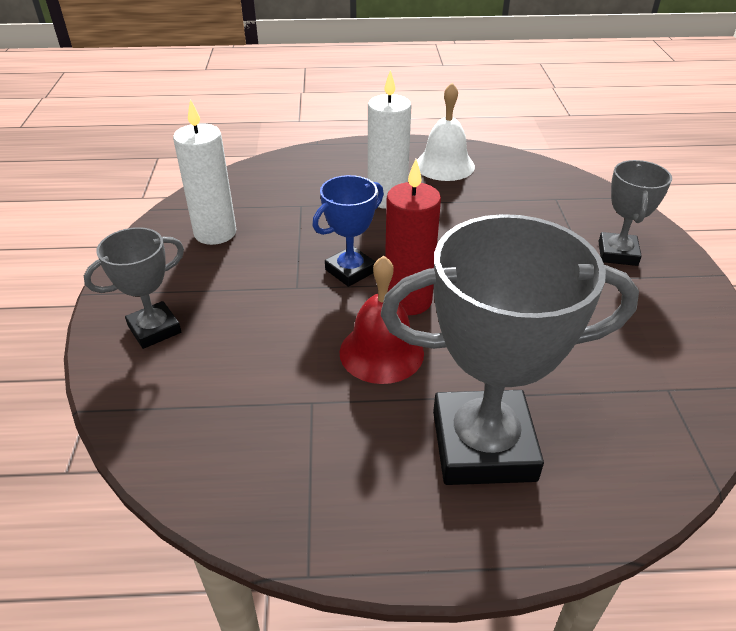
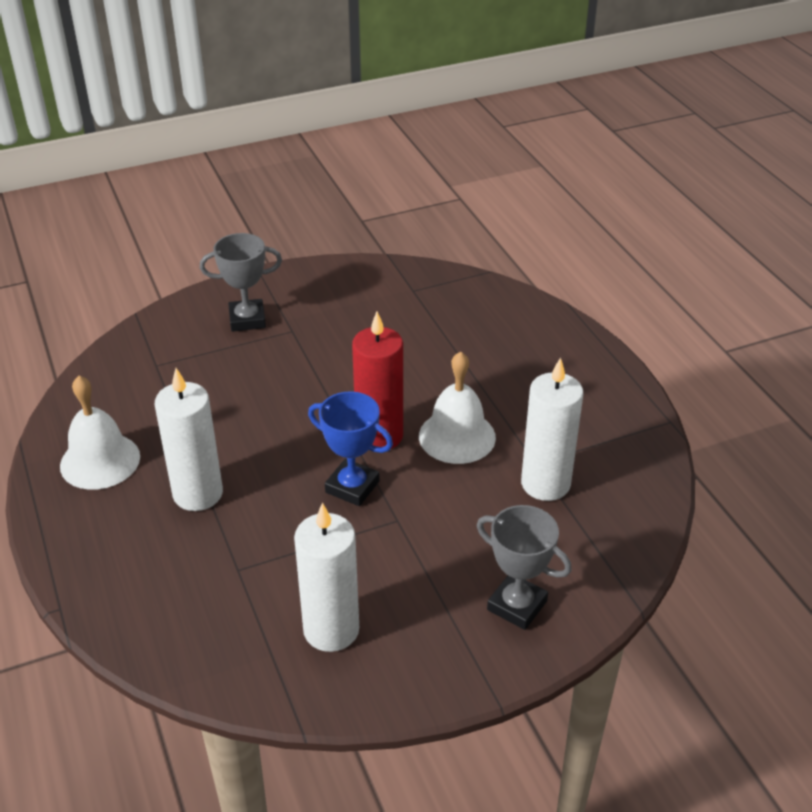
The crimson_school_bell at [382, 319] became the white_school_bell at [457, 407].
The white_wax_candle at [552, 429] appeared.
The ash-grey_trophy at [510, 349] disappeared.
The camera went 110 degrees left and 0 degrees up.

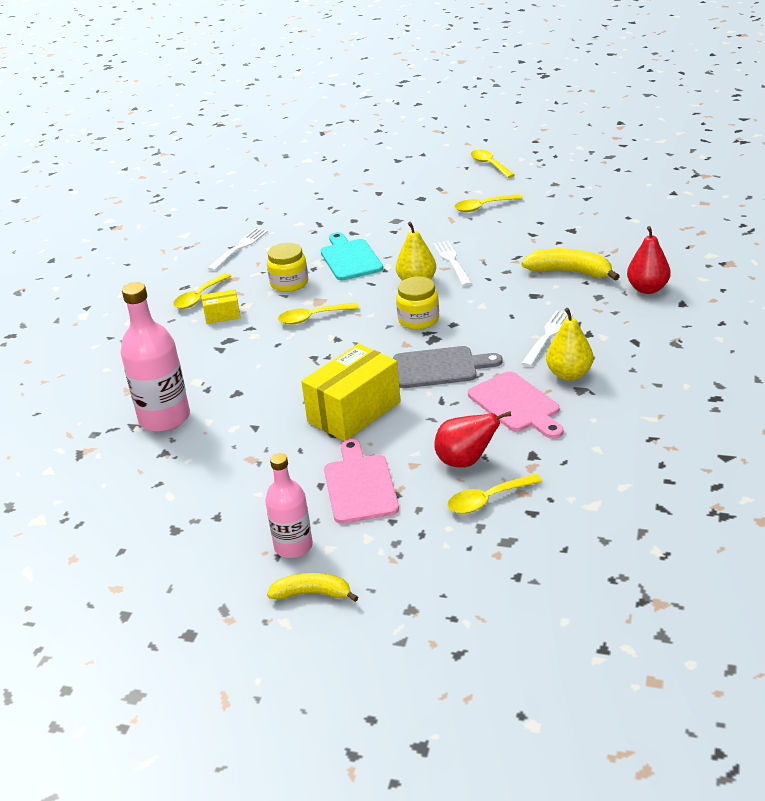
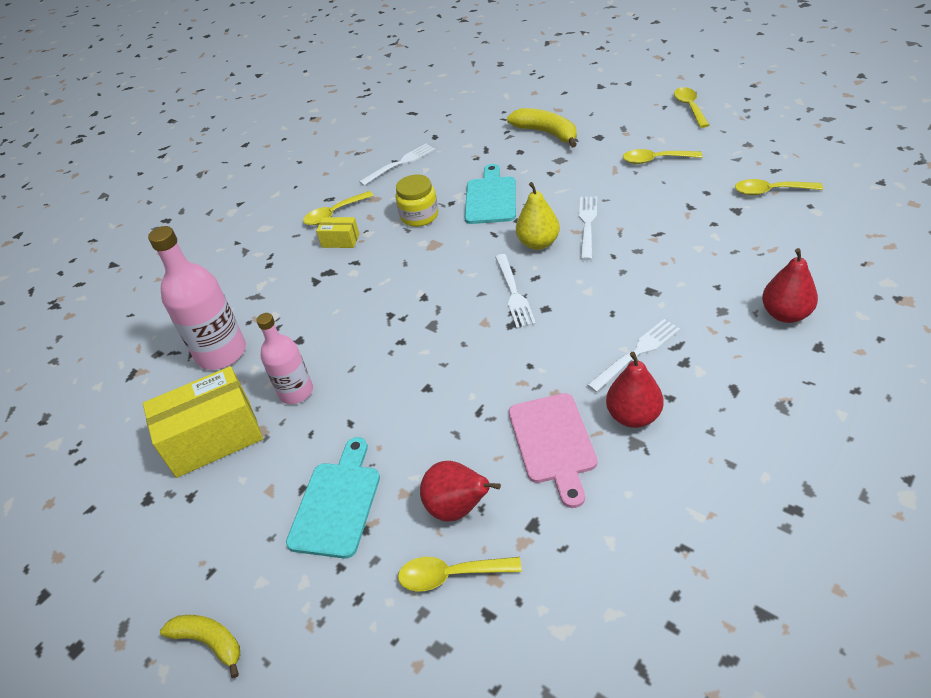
The yellow_box moved from [351, 392] to [203, 422].
The rosy_bottle moved from [289, 505] to [284, 358].
The rosy_cutting_board at [361, 481] became the teal_cutting_board at [333, 498].
The yellow_jam_jar at [417, 303] was replaced by the white_fork at [515, 291].
The yellow_toy_banana moved from [571, 264] to [542, 128].
The yellow_toy_pear at [570, 344] became the crimson_toy_pear at [635, 389].
The yellow_spoon moved from [318, 313] to [779, 187].
The ash-grey_cutting_board at [447, 367] disappeared.
The camera went 25 degrees right and 10 degrees up.

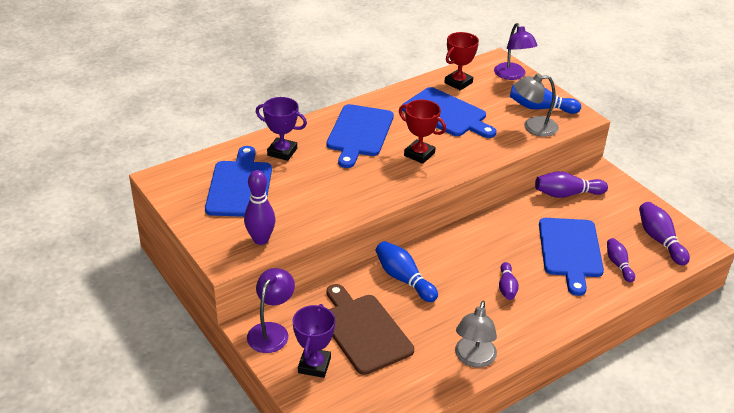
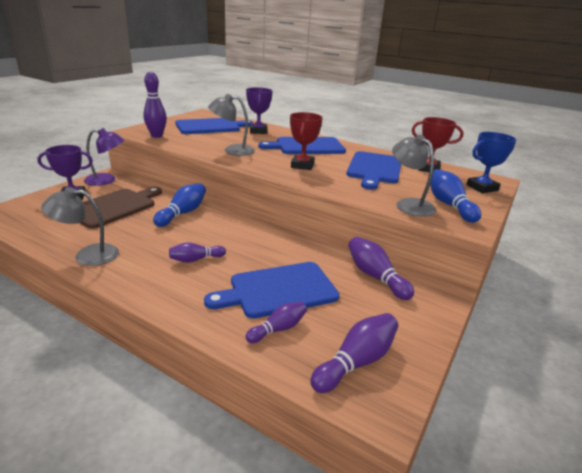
The ash-grey_desk_lamp at [231, 125] appeared.
The violet_desk_lamp at [516, 51] was replaced by the blue_trophy at [491, 162].
The camera went 65 degrees right and 10 degrees down.

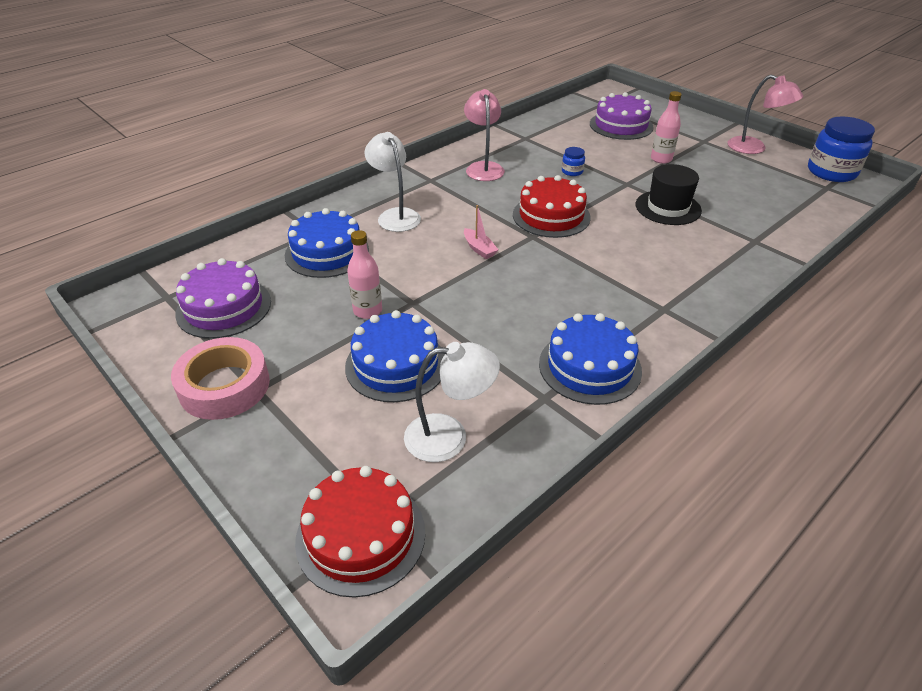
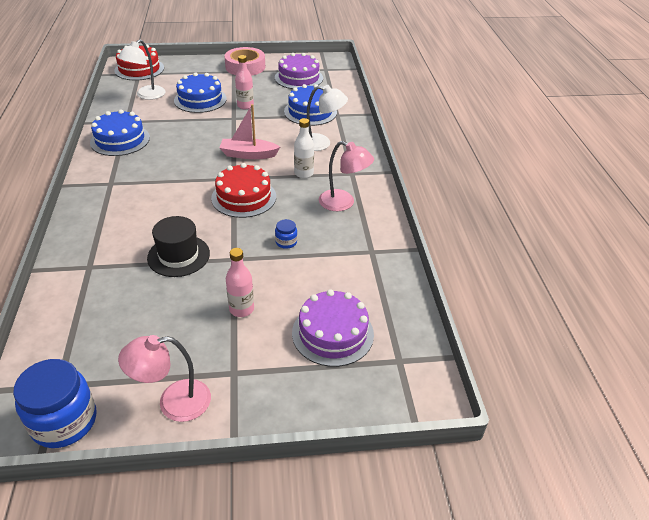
The rosy_sailboat at [481, 232] changed to 1.66 times the size.
The white_bottle at [304, 148] appeared.
The camera went 125 degrees right and 0 degrees up.

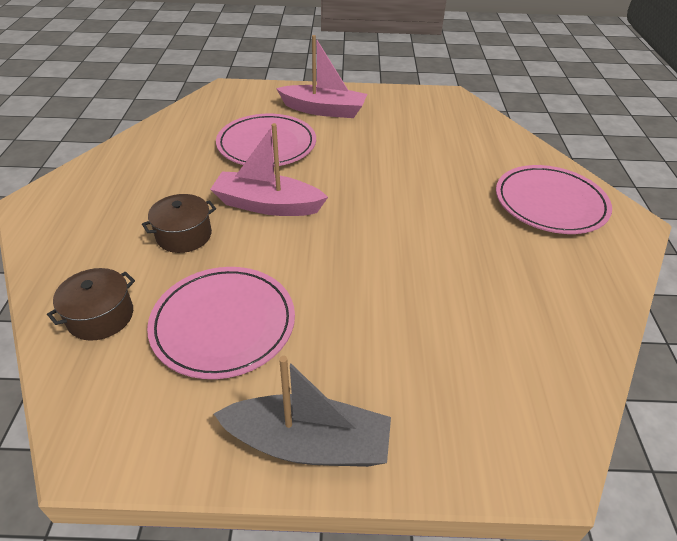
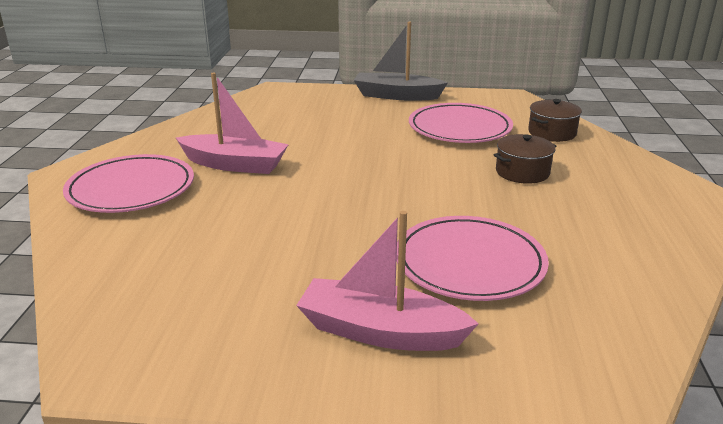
The rosy_sailboat moved from [269, 169] to [232, 123].
The camera went 175 degrees left and 15 degrees down.

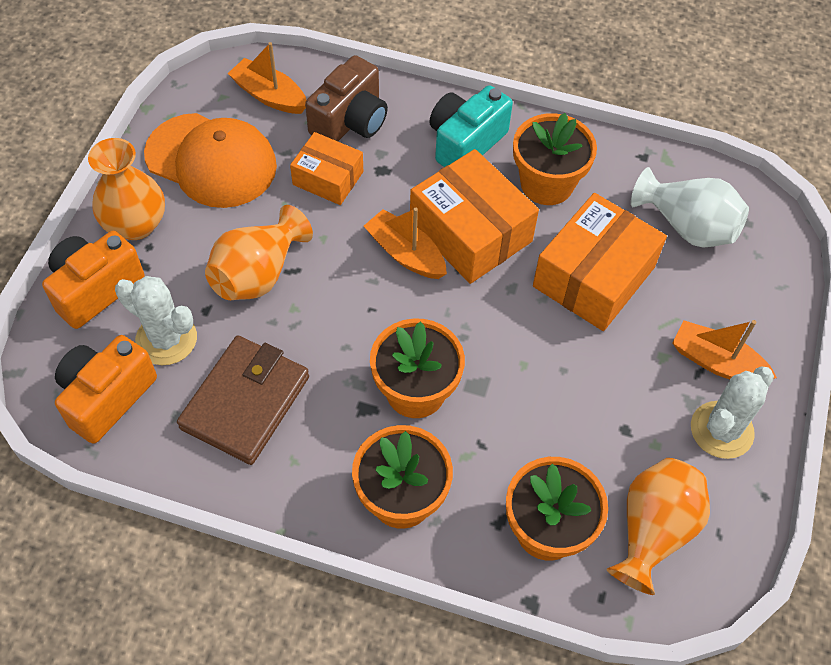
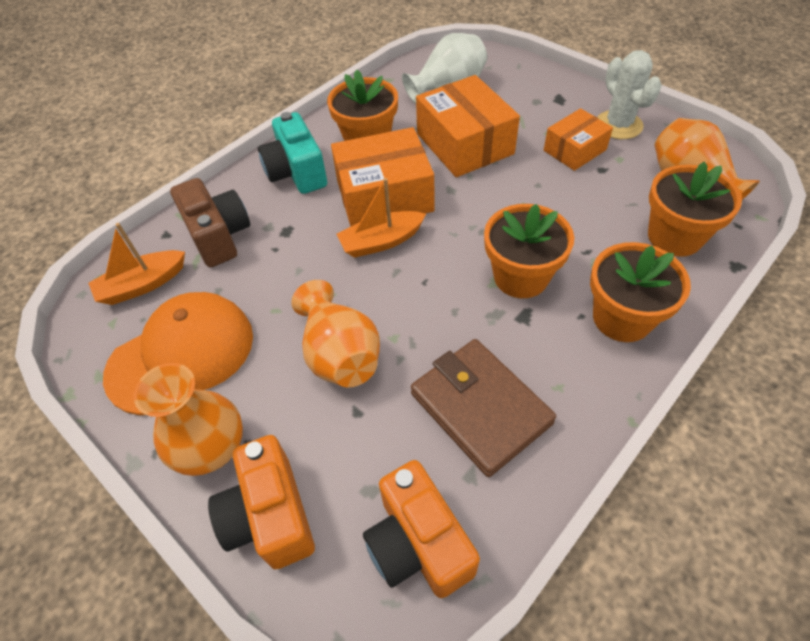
The orange_box moved from [326, 168] to [578, 139].
The white_cactus at [156, 320] disappeared.
The orange_sailboat at [724, 349] disappeared.
The camera went 60 degrees left and 5 degrees down.

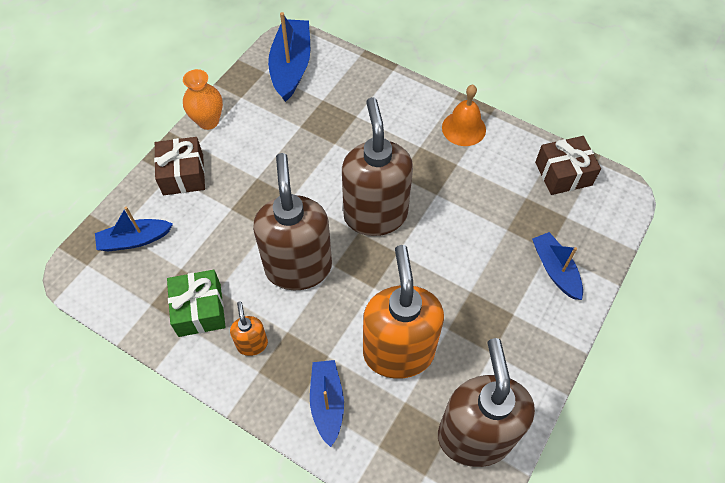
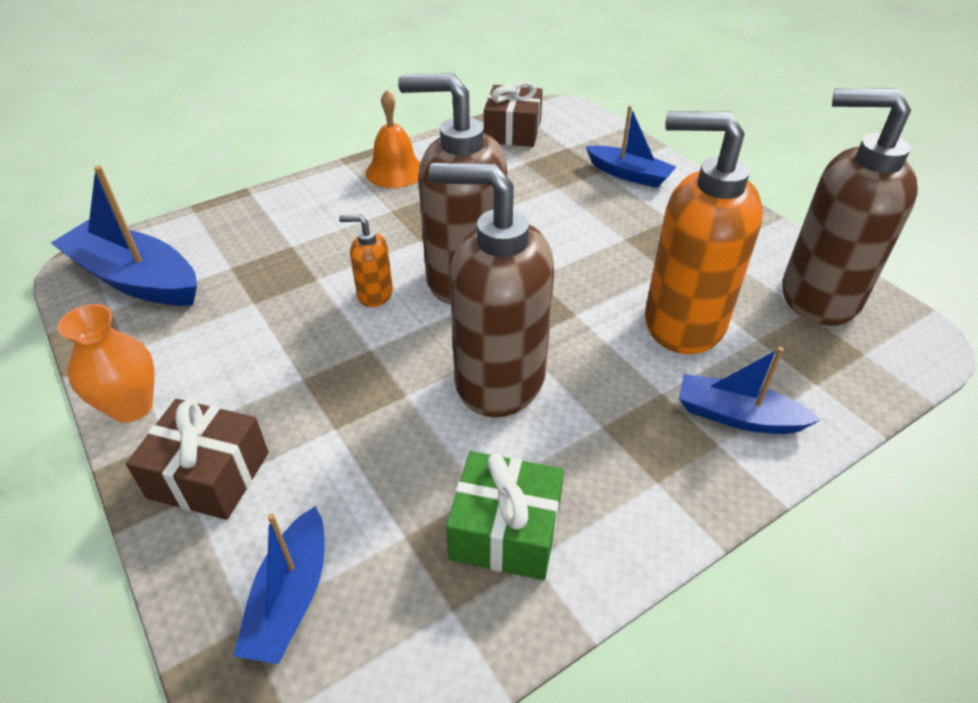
The orange_soap_pump moved from [249, 329] to [366, 261].
The blue_sailboat at [557, 266] turned 150 degrees counterclockwise.
The camera went 65 degrees left and 15 degrees down.

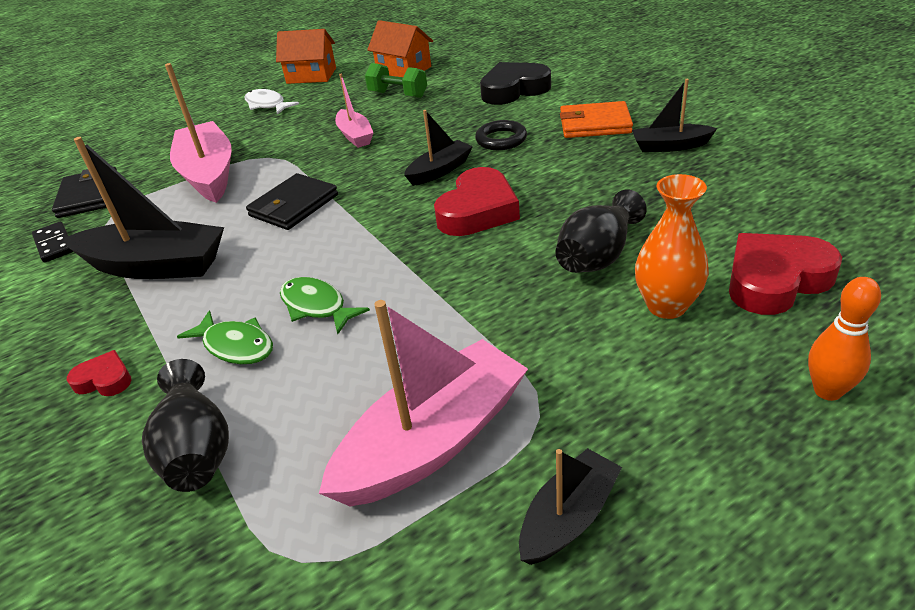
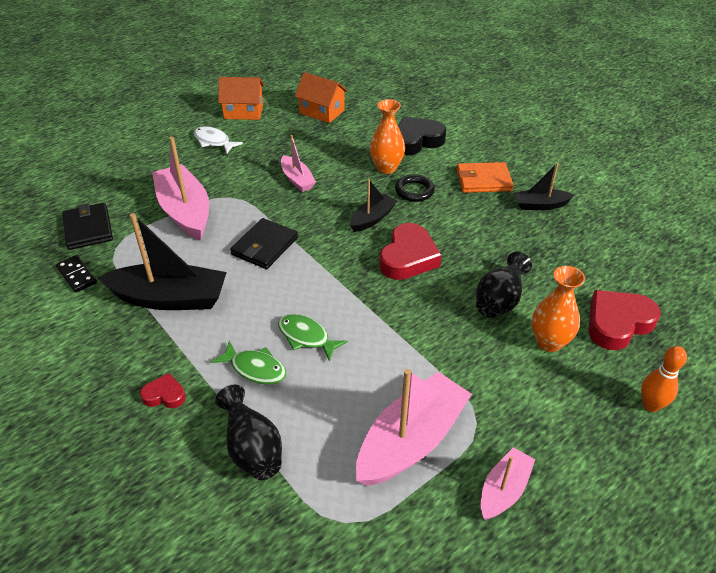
The orange_flower_vase at [387, 136] appeared.
The jet-black_sailboat at [570, 506] became the rosy_sailboat at [508, 483].
The leaf-green_dumbbell at [396, 80] disappeared.
The camera went 10 degrees left and 5 degrees up.

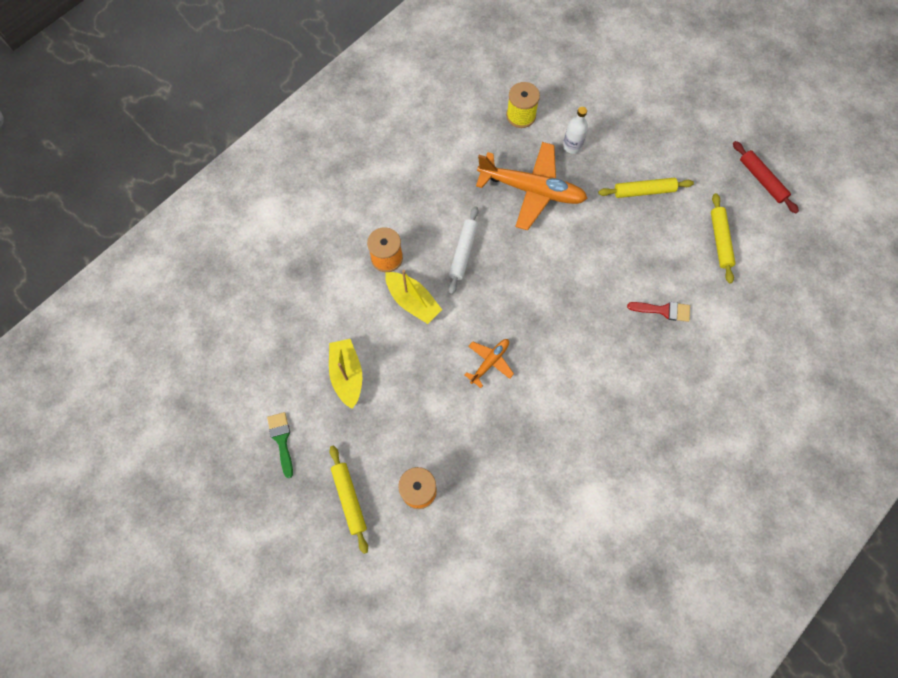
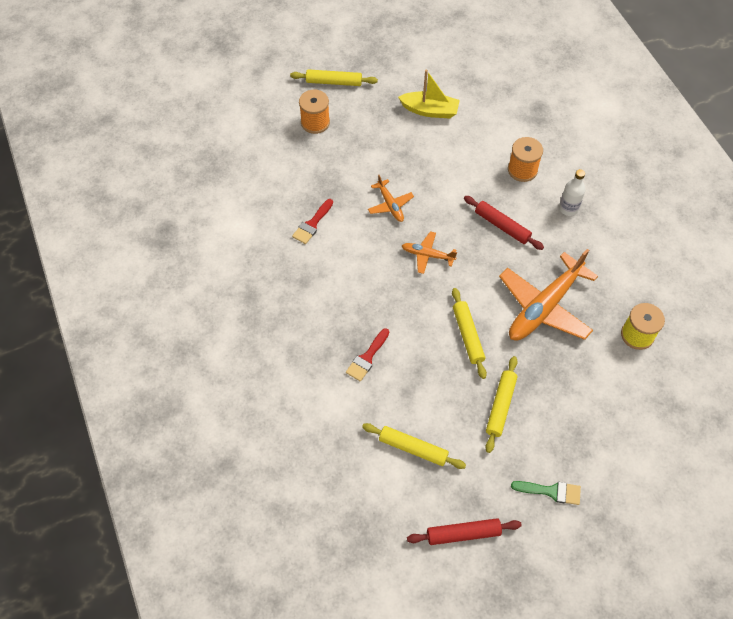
The crimson_paintbrush at [312, 221] appeared.
The orange_toy_plane at [429, 252] appeared.
The yellow_pastry_roller at [469, 333] appeared.
The white_pastry_roller at [463, 250] became the crimson_pastry_roller at [504, 223].
The leaf-green_paintbrush moved from [280, 445] to [546, 493].
The white_bottle moved from [575, 130] to [572, 192].
The yellow_sailboat at [413, 297] disappeared.
The camera went 115 degrees right and 10 degrees down.

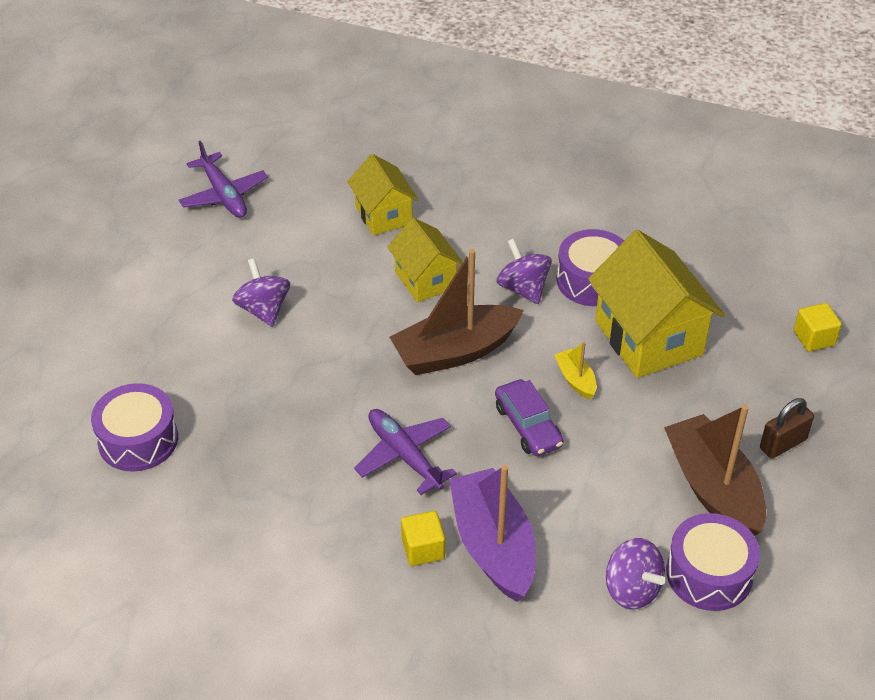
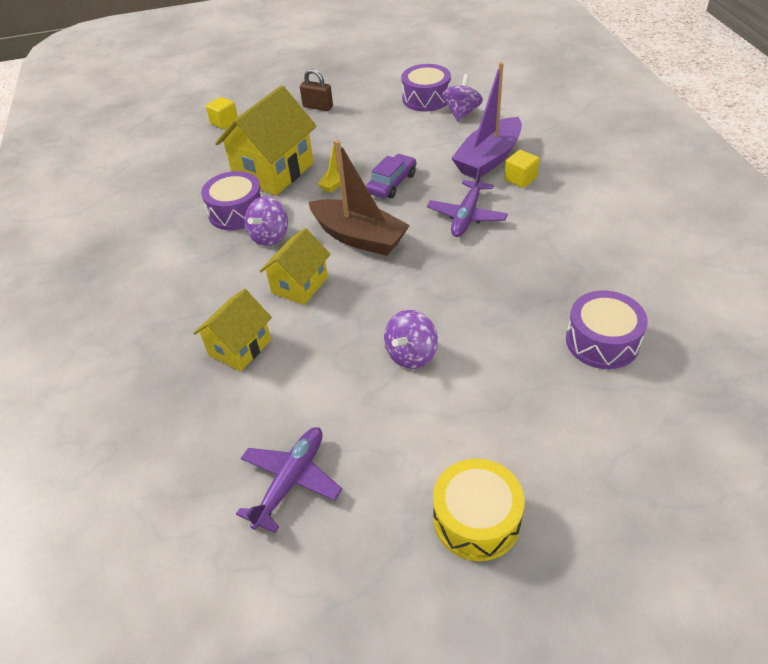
The yellow_toy_drum at [479, 510] appeared.
The russet_sailboat at [715, 470] disappeared.
The camera went 120 degrees left and 0 degrees up.

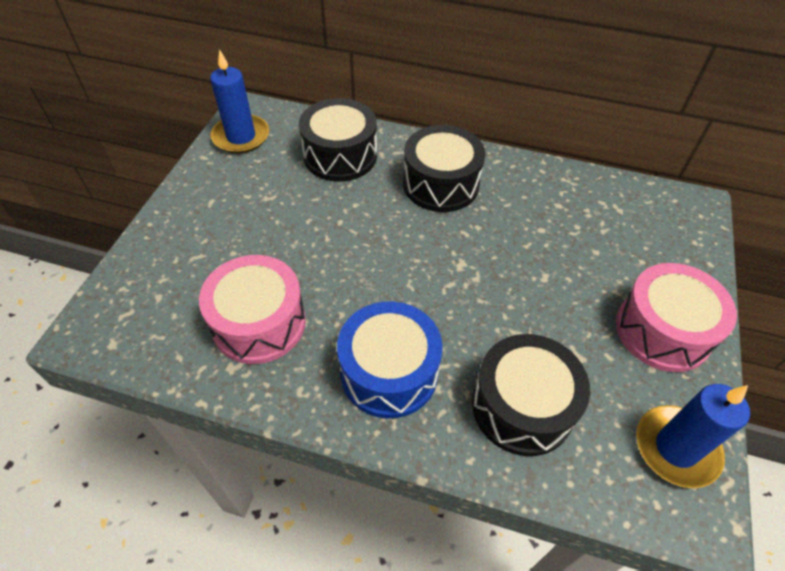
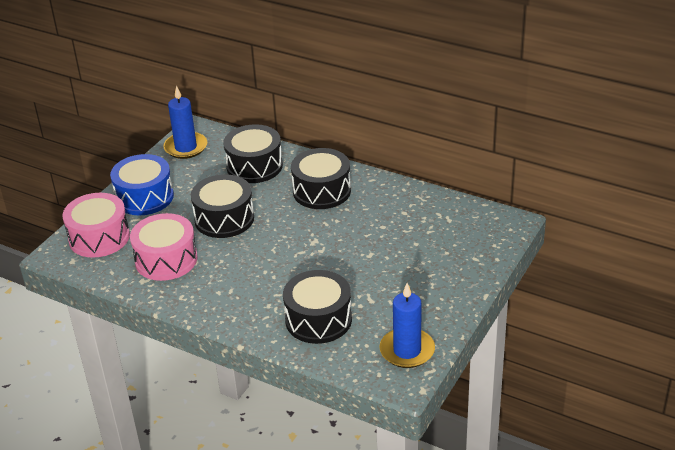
The rosy_toy_drum moved from [676, 317] to [96, 225].
The blue_toy_drum moved from [390, 359] to [142, 184].
The jet-black_toy_drum at [222, 206] appeared.
The camera went 15 degrees right and 15 degrees down.

